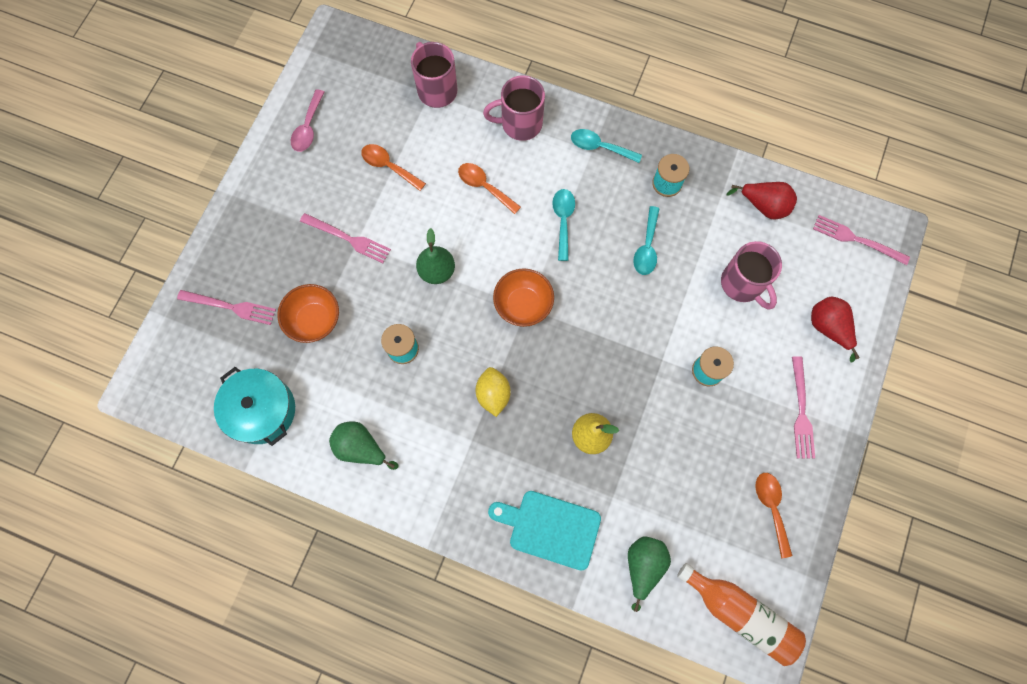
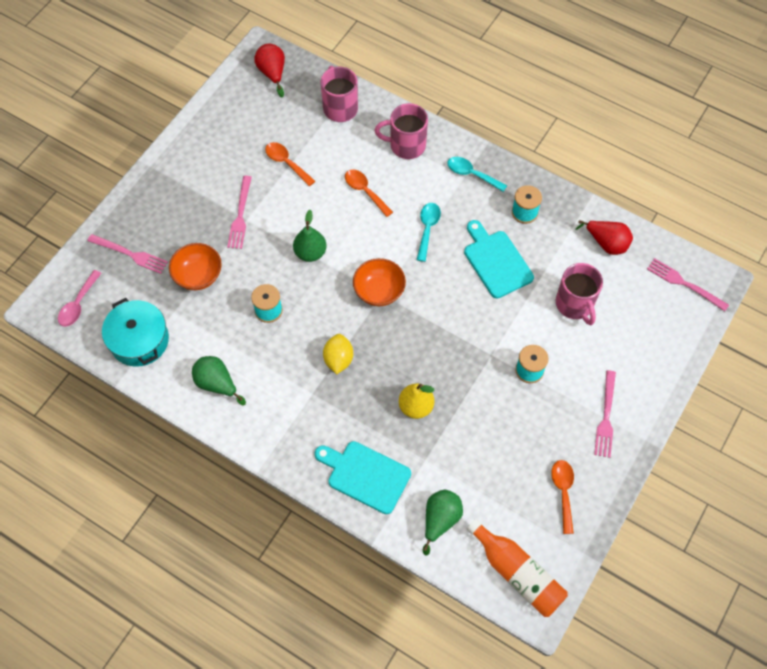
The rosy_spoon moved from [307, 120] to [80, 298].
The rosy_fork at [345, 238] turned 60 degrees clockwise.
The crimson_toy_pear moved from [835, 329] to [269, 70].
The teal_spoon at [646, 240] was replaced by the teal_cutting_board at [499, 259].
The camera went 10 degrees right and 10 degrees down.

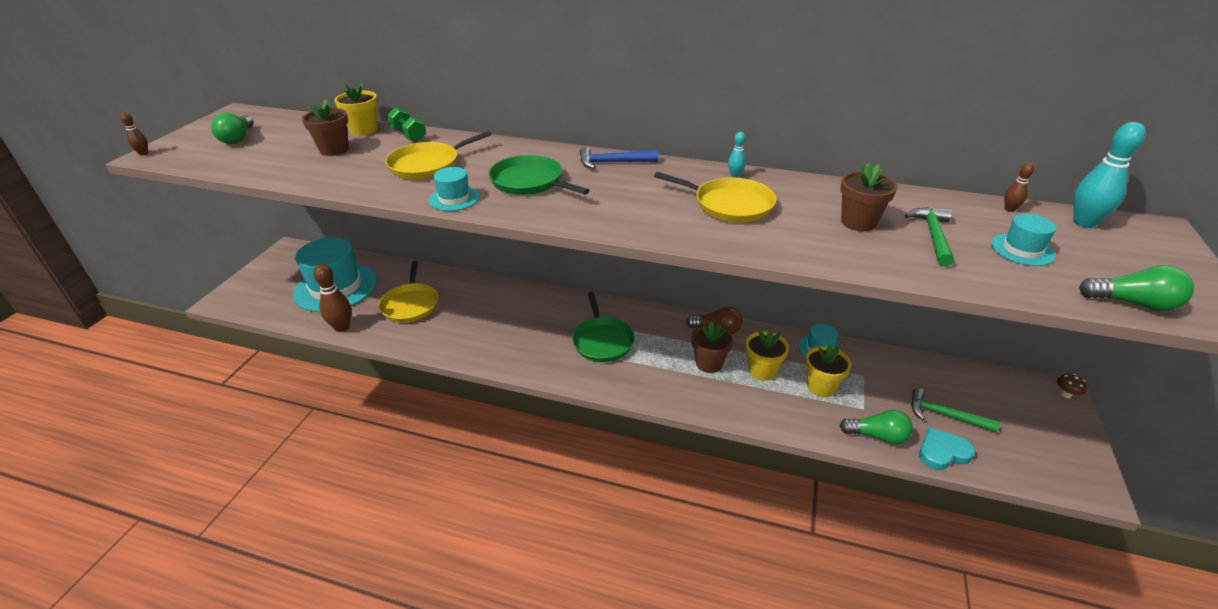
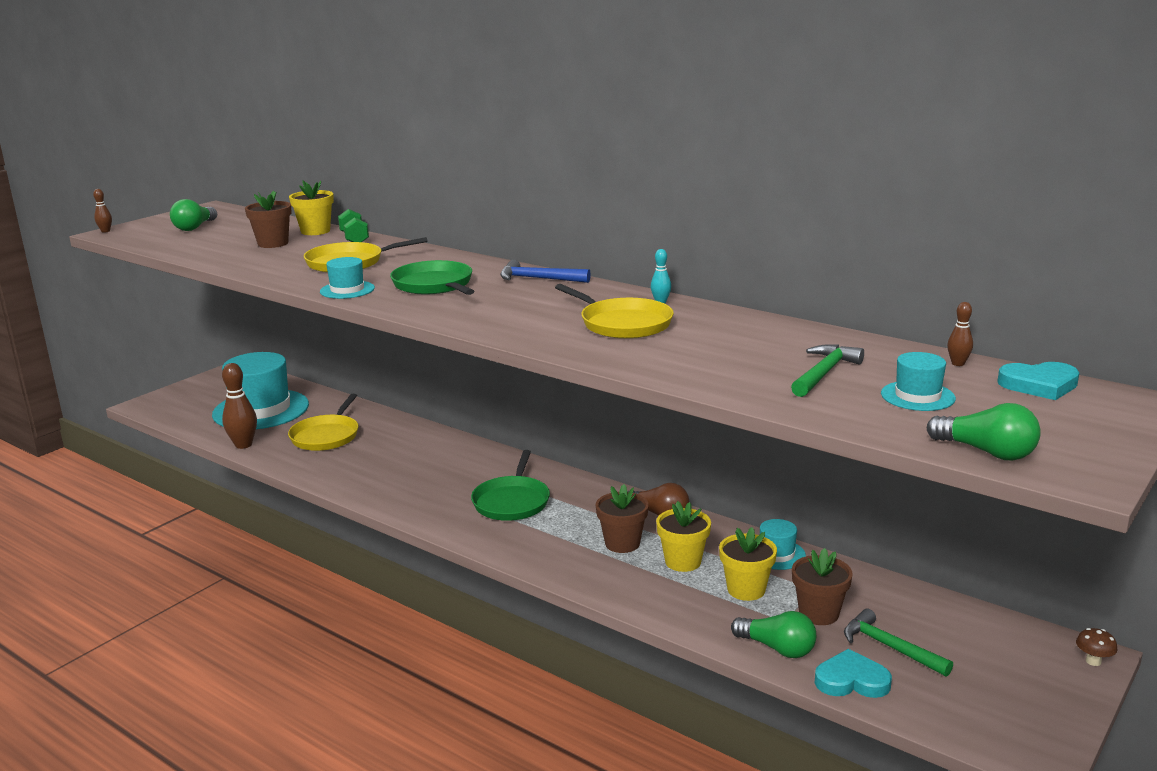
The russet_plant_pot moved from [868, 197] to [822, 586].
The teal_bowling_pin at [1109, 175] was replaced by the teal_heart_shape at [1038, 381].
The camera went 20 degrees right and 15 degrees down.

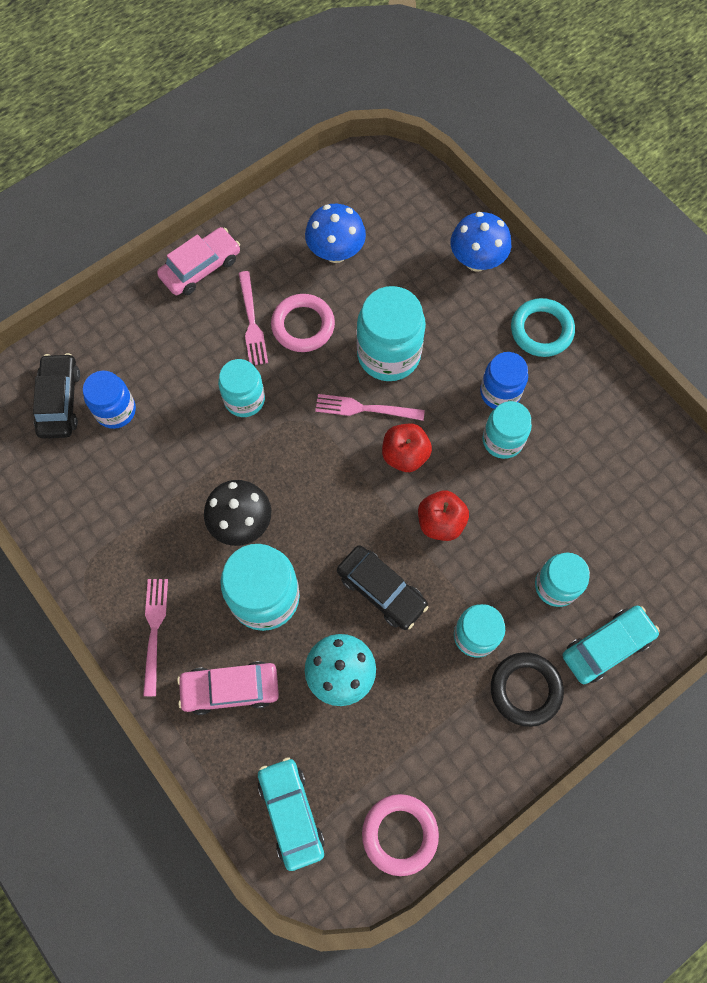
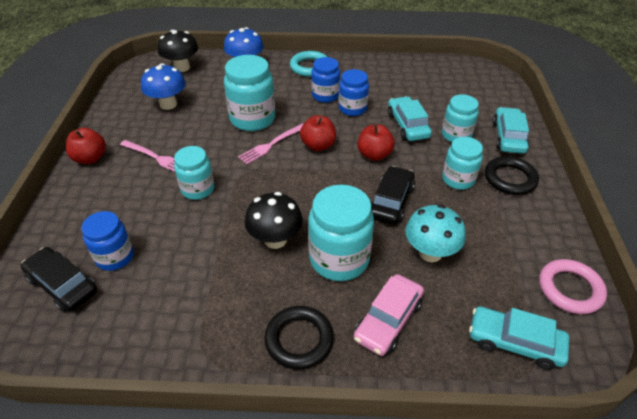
The rosy_car at [198, 261] was replaced by the crimson_apple at [86, 145].
The jet-black_mushroom at [178, 51] appeared.
The rosy_fork at [155, 637] was replaced by the jet-black_torus at [299, 337].
The teal_jam_jar at [507, 430] became the blue_jam_jar at [354, 92].
The jet-black_car at [382, 587] turned 60 degrees counterclockwise.
The teal_car at [410, 118] appeared.
The rosy_torus at [303, 323] disappeared.
The camera went 50 degrees left and 25 degrees down.

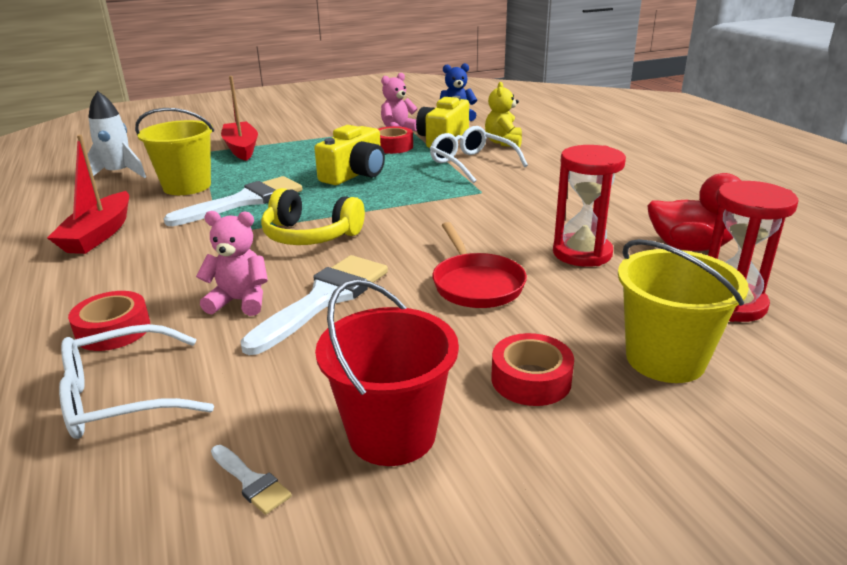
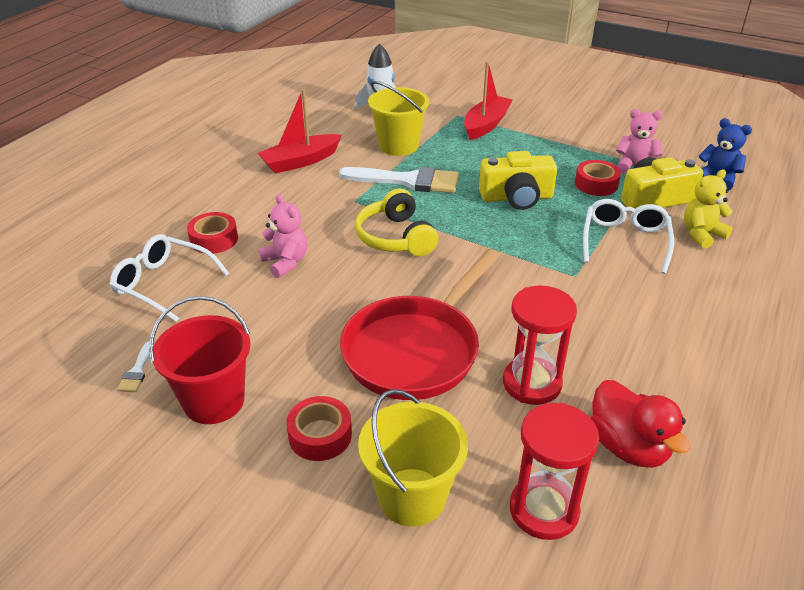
The crimson_frying_pan at [479, 265] changed to 1.65 times the size.
The white_paintbrush at [314, 305] disappeared.
The camera went 50 degrees right and 10 degrees up.

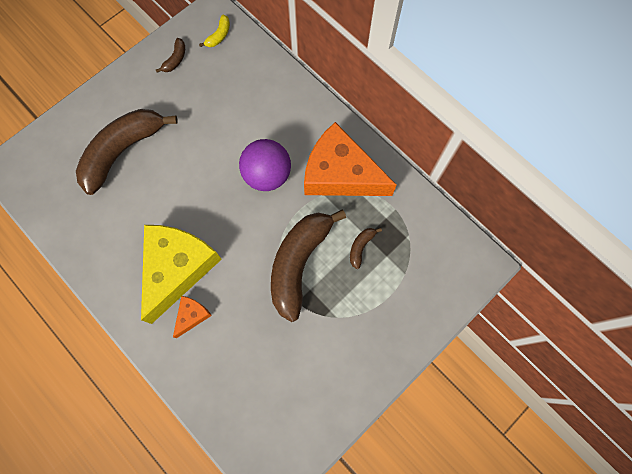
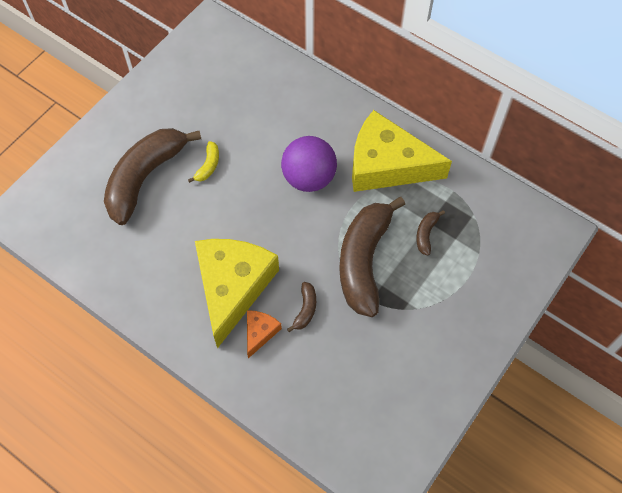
The yellow_toy_banana moved from [214, 31] to [203, 162].
The russet_toy_banana moved from [170, 55] to [301, 307].
The orange_cheese at [350, 159] became the yellow_cheese at [402, 151].
The camera went 10 degrees left and 10 degrees down.

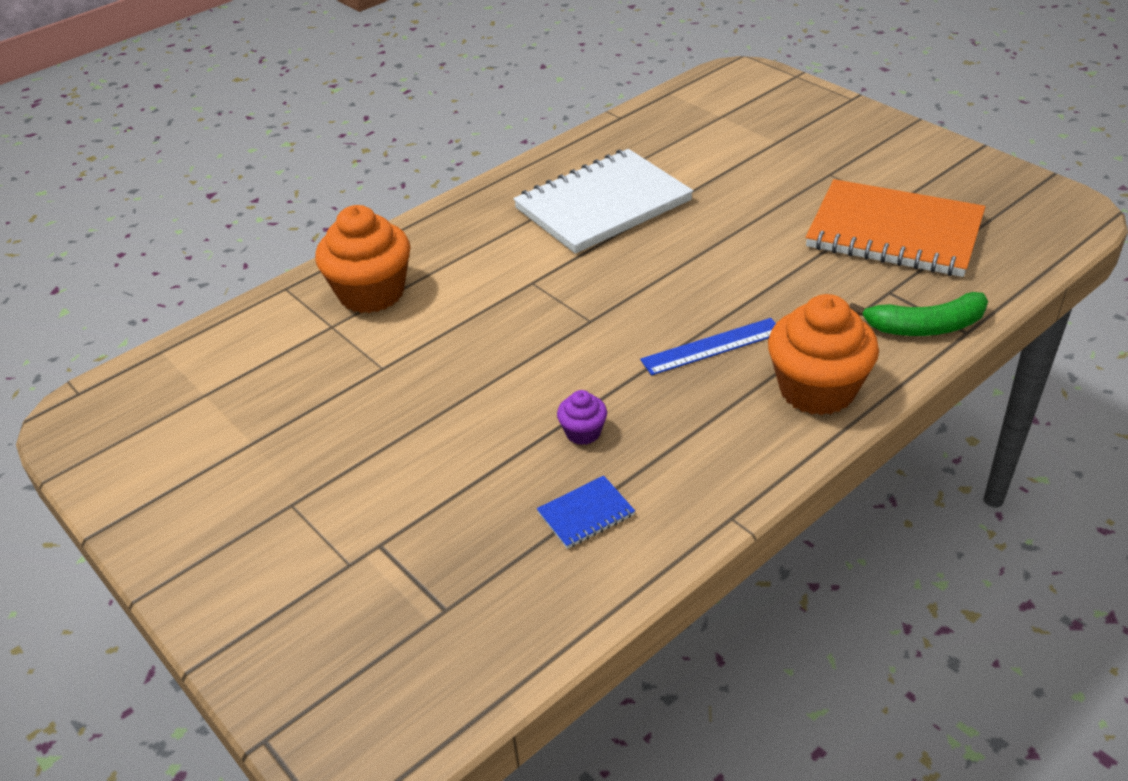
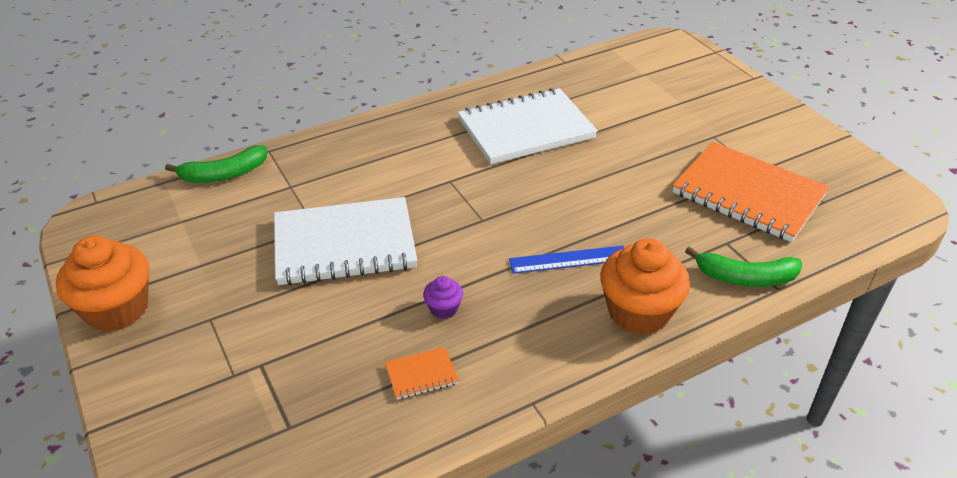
The orange_muffin moved from [362, 259] to [102, 283].
The leaf-green_toy_banana at [216, 164] appeared.
The white_notebook at [345, 241] appeared.
The blue_notebook at [586, 512] became the orange_notebook at [422, 373].
The camera went 10 degrees right and 0 degrees up.

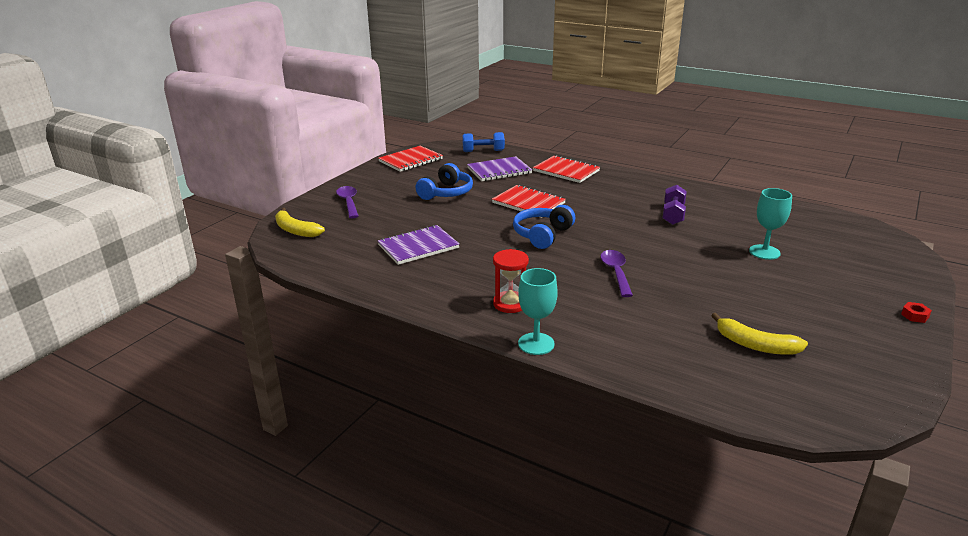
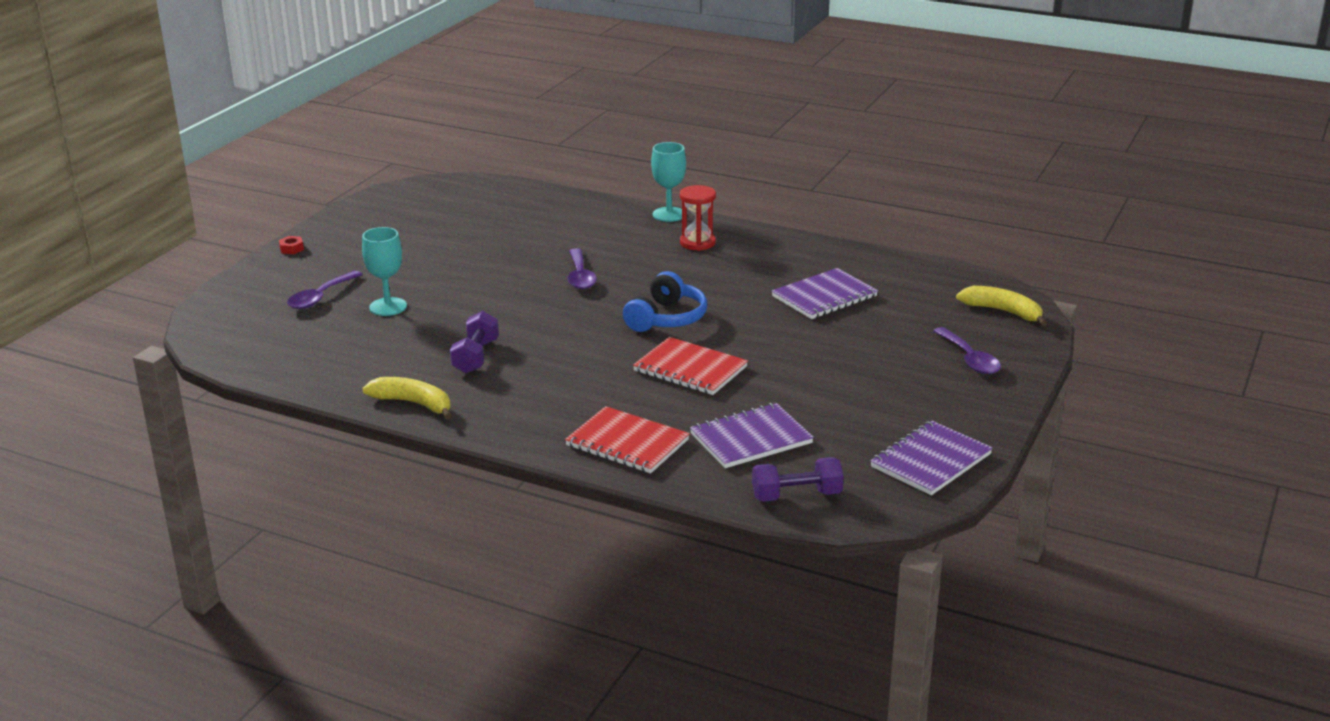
The violet_spoon at [325, 290] appeared.
The yellow_toy_banana moved from [759, 334] to [407, 398].
The blue_dumbbell at [483, 142] became the violet_dumbbell at [798, 479].
The crimson_notebook at [410, 159] became the violet_notebook at [931, 458].
The blue_headphones at [444, 181] disappeared.
The camera went 175 degrees right and 0 degrees up.

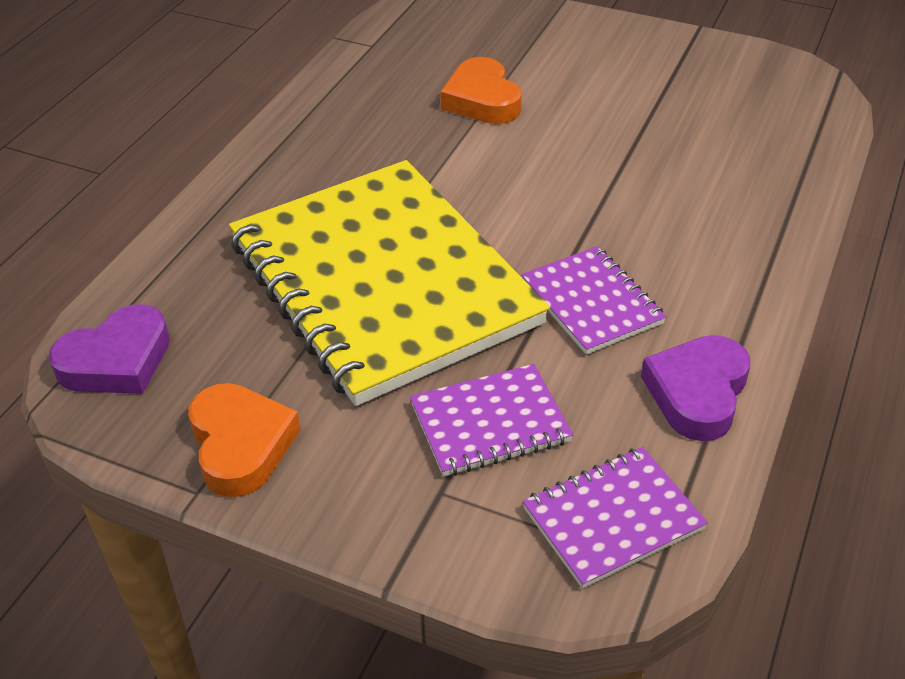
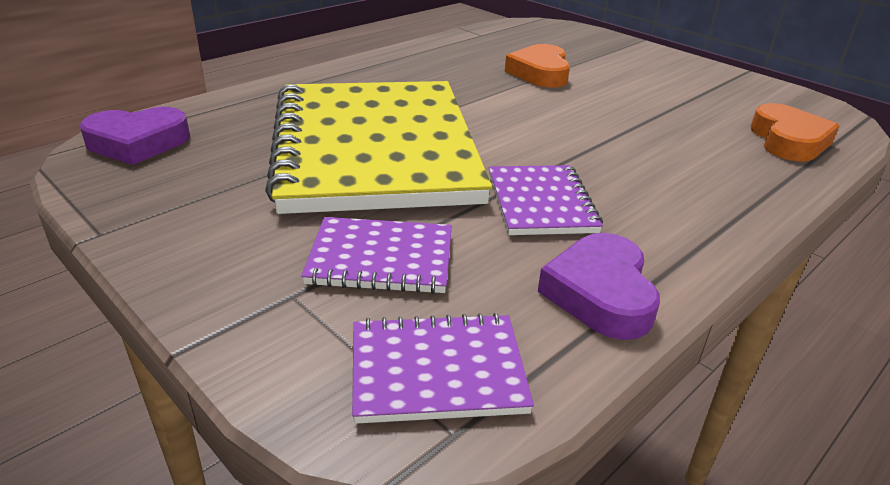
The violet_heart_shape at [695, 388] turned 45 degrees counterclockwise.
The orange_heart_shape moved from [244, 440] to [794, 132].
The camera went 20 degrees right and 10 degrees down.

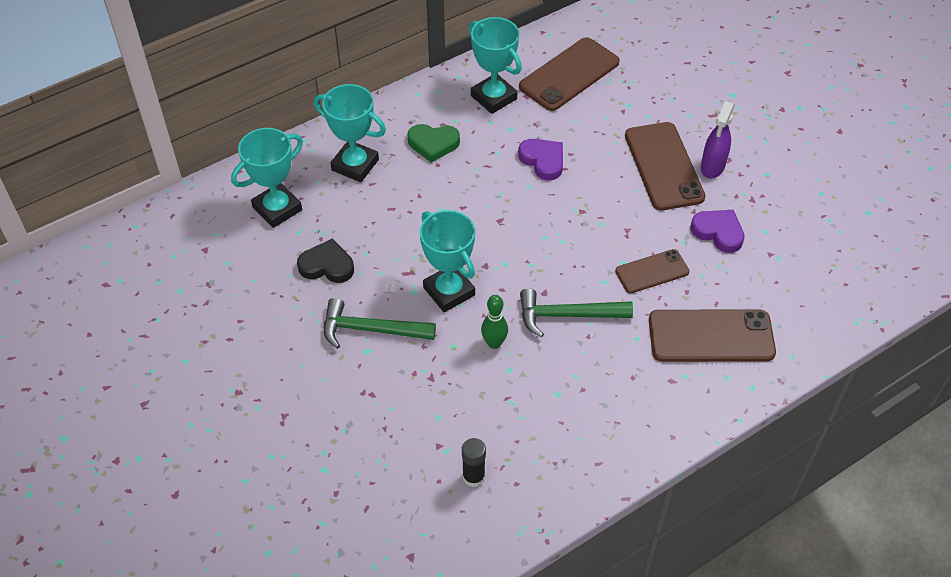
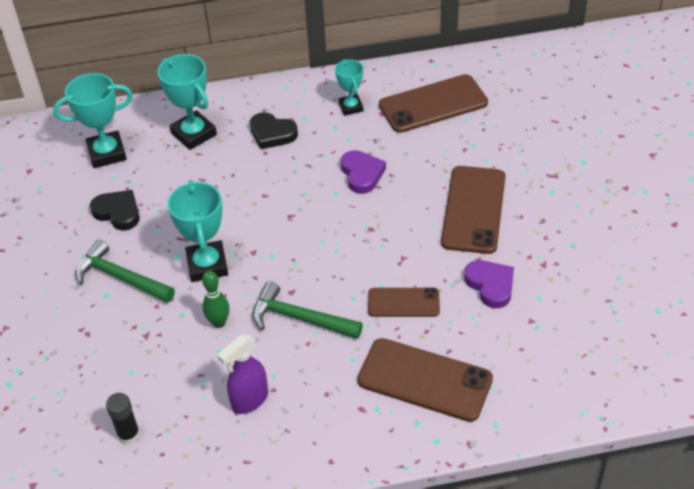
The violet_spray_bottle moved from [718, 139] to [242, 374].
The leaf-green_heart_shape at [433, 143] became the jet-black_heart_shape at [274, 130].
The teal_trophy at [495, 65] changed to 0.61 times the size.
The camera went 25 degrees right and 5 degrees down.

